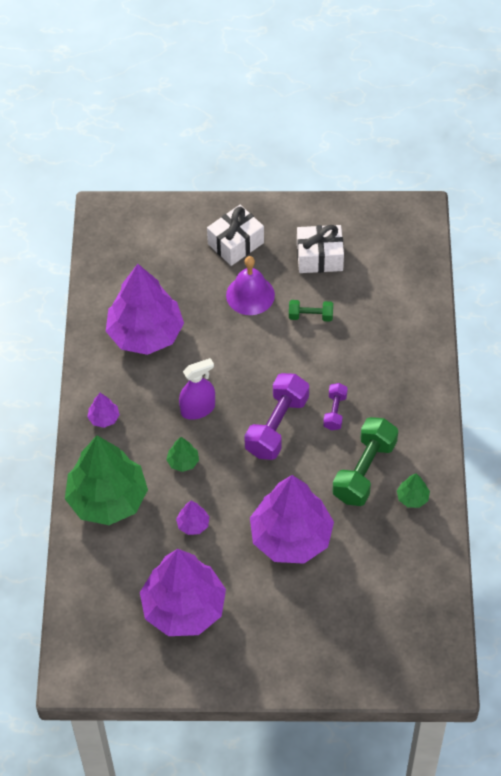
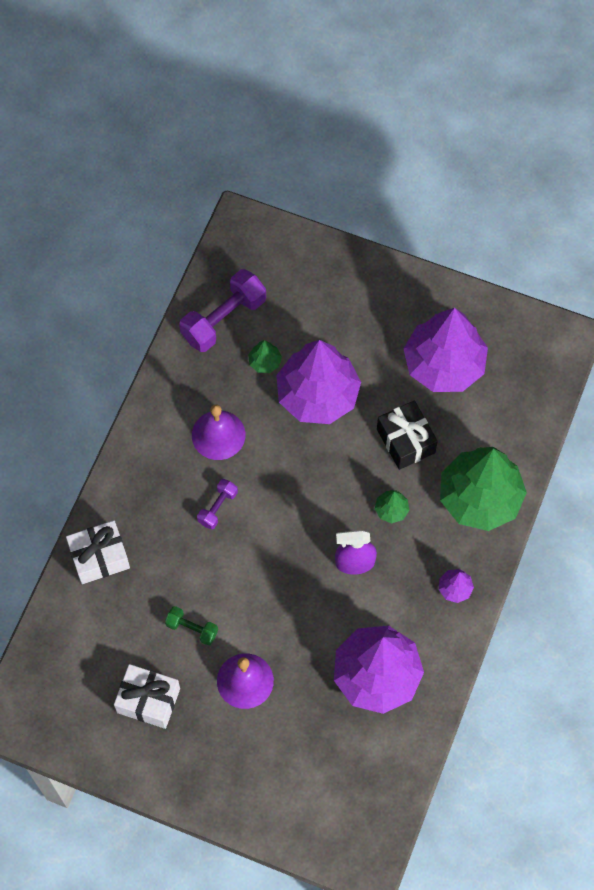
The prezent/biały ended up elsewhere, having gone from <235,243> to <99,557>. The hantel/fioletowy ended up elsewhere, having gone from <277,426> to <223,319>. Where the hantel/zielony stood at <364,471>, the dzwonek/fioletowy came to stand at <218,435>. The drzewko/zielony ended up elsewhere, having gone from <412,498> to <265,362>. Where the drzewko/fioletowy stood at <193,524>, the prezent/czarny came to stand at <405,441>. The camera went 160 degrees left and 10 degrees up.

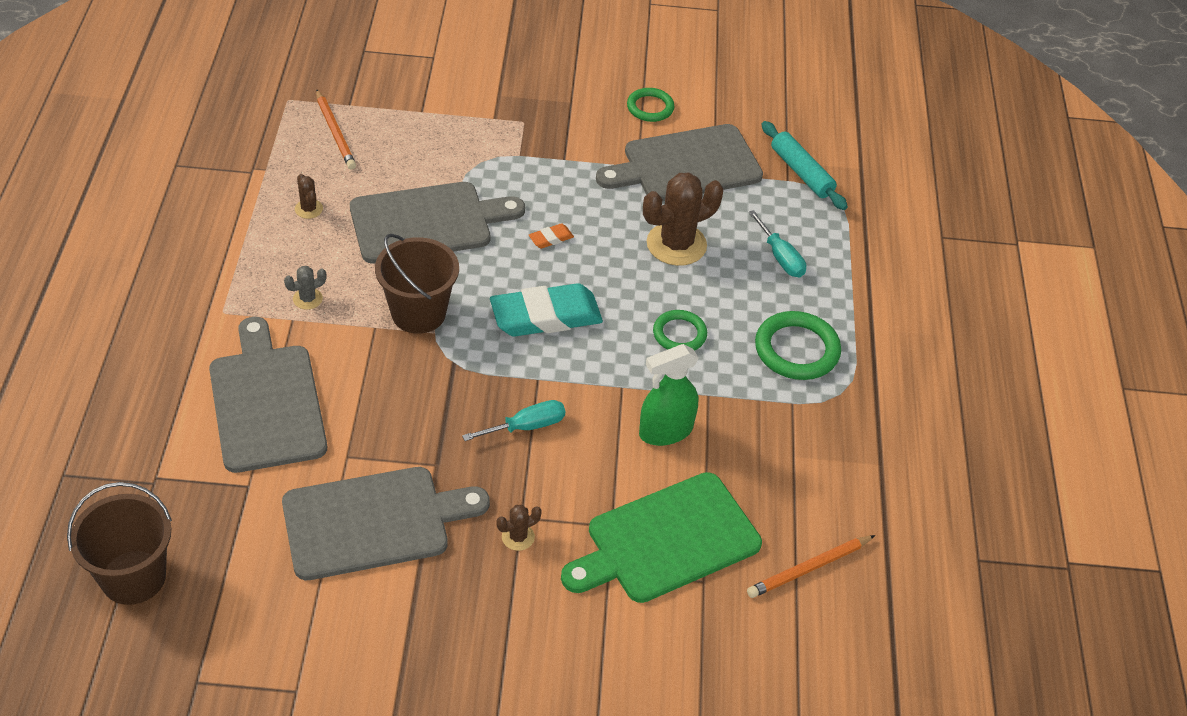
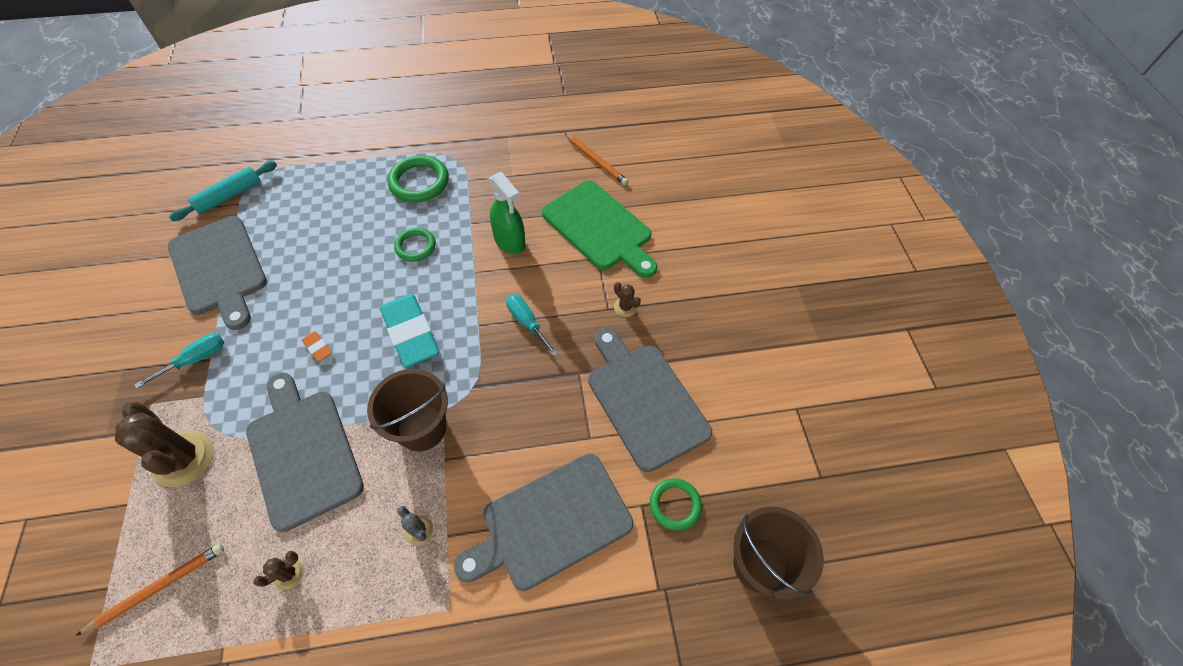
The kaktus/brązowy ended up elsewhere, having gone from <676,244> to <183,458>. The śrubokręt/turkusowy ended up elsewhere, having gone from <780,257> to <196,359>. The pierścień/zielony ended up elsewhere, having gone from <650,107> to <675,505>. The camera went 100 degrees left and 10 degrees up.

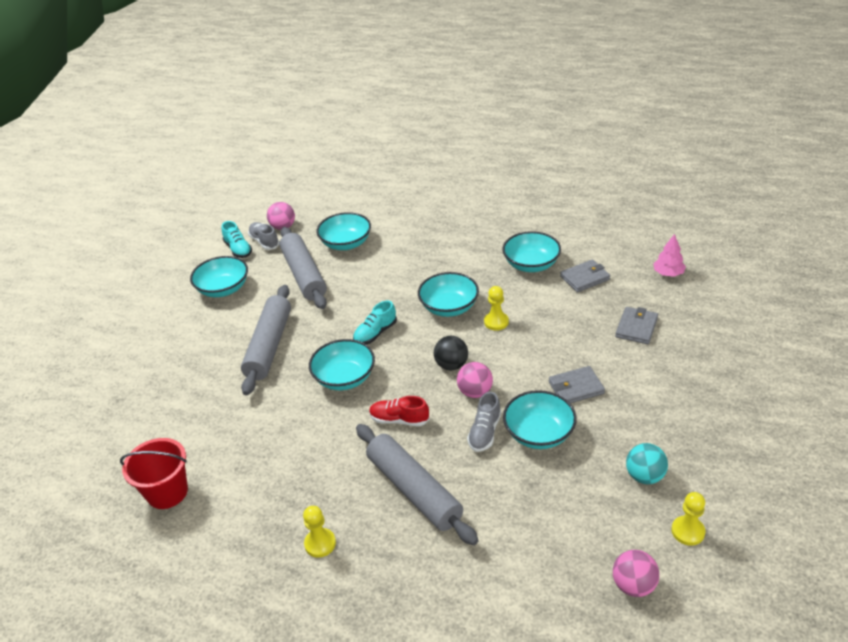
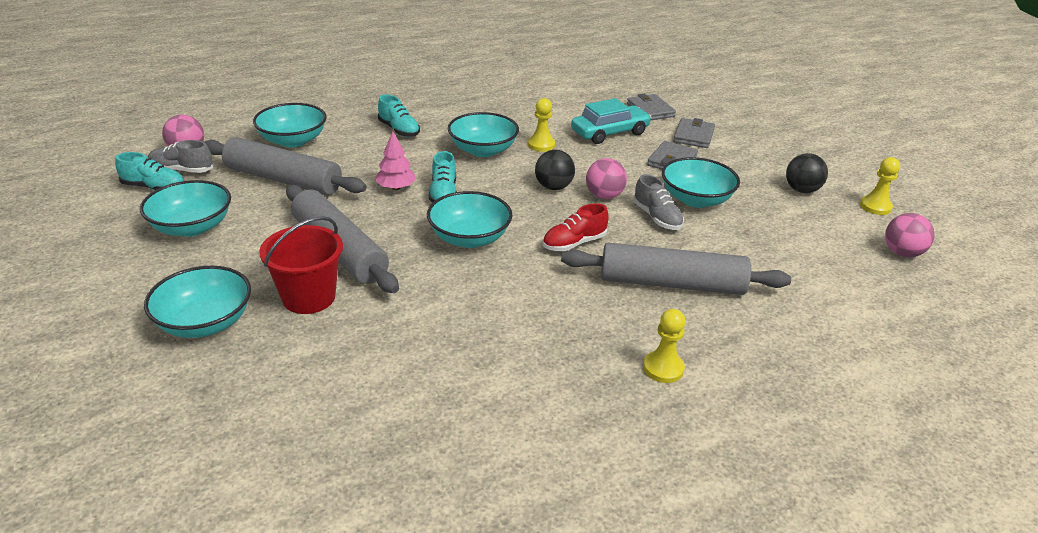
The miska/turkusowy ended up elsewhere, having gone from <531,264> to <205,322>. The wiadro/czerwony ended up elsewhere, having gone from <167,492> to <309,297>. The drzewko/różowy ended up elsewhere, having gone from <668,273> to <396,188>. The second view gained the but/turkusowy at <399,130>. The second view gained the samochód/turkusowy at <610,133>. The portfel/szary ended up elsewhere, having gone from <584,278> to <693,136>. What was the piłka/turkusowy at <644,476> turned into the piłka/czarny at <801,190>. The camera went 50 degrees left and 5 degrees down.

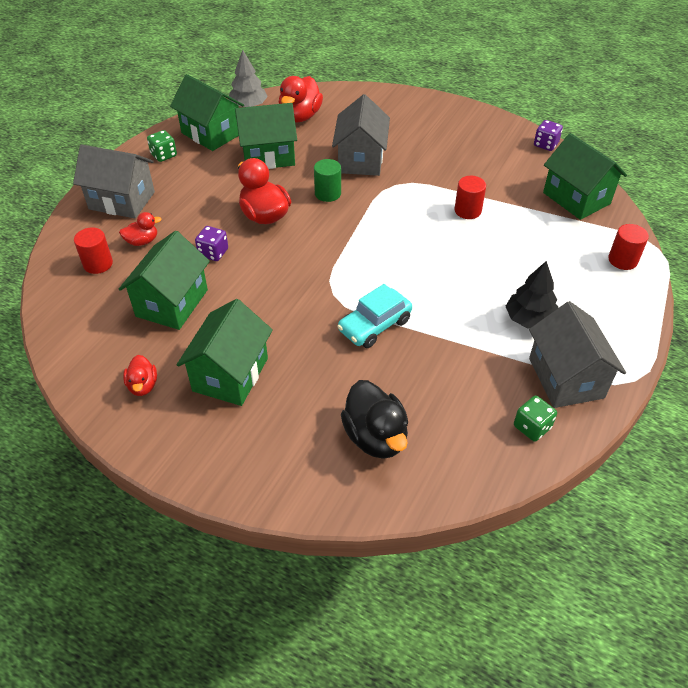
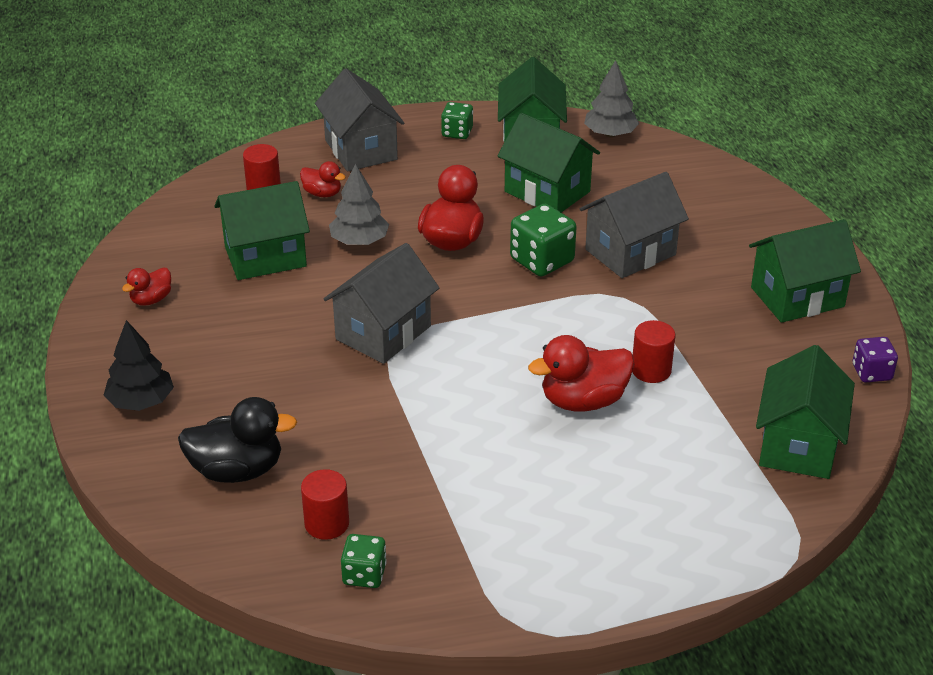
The drzewko/czarny ended up elsewhere, having gone from <529,319> to <141,401>. The kaczka/czarny at <375,437> ended up facing another way, 120 degrees counterclockwise from before. The walec/czerwony ended up elsewhere, having gone from <622,260> to <327,523>. The domek/szary ended up elsewhere, having gone from <566,378> to <383,333>. Where the kostka do gry/fioletowy stood at <213,253>, the drzewko/szary came to stand at <359,241>. Where the walec/zielony stood at <328,193>, the kostka do gry/zielony came to stand at <542,261>. The kaczka/czerwony ended up elsewhere, having gone from <300,116> to <583,401>. The domek/zielony ended up elsewhere, having gone from <230,374> to <797,297>. The second view lost the samochód/turkusowy at <374,325>. The camera went 50 degrees right and 10 degrees down.

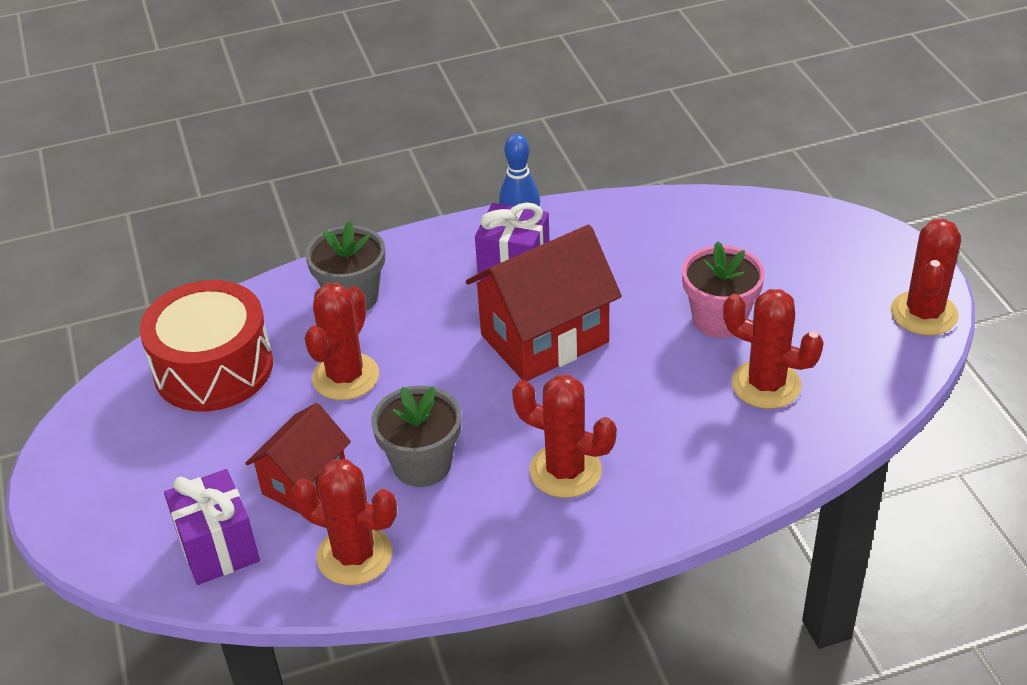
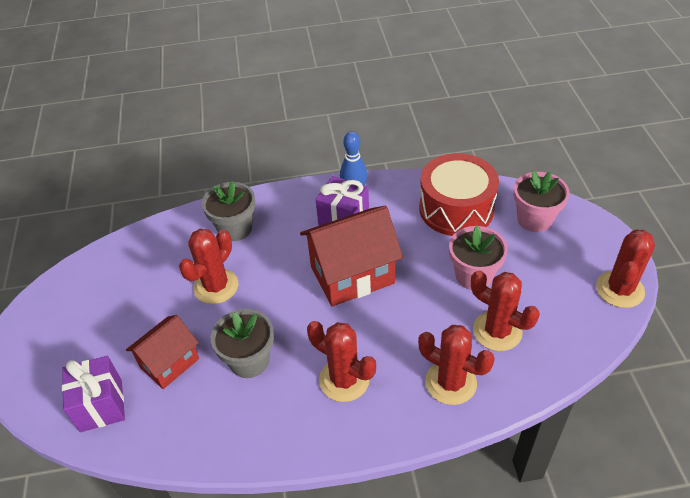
The kaktus/czerwony ended up elsewhere, having gone from <354,555> to <451,382>. The bęben/czerwony ended up elsewhere, having gone from <213,368> to <456,209>. The second view gained the doniczka/różowy at <534,219>. The camera went 10 degrees right and 5 degrees up.

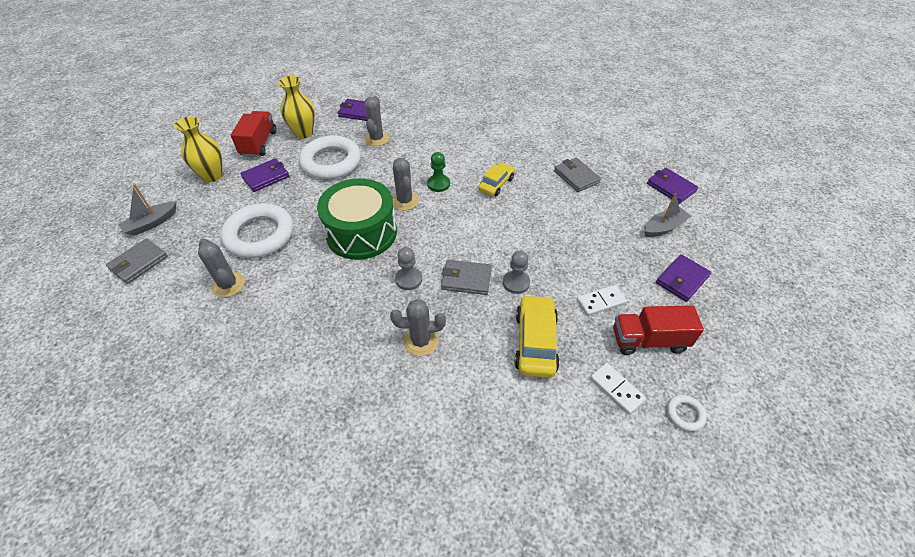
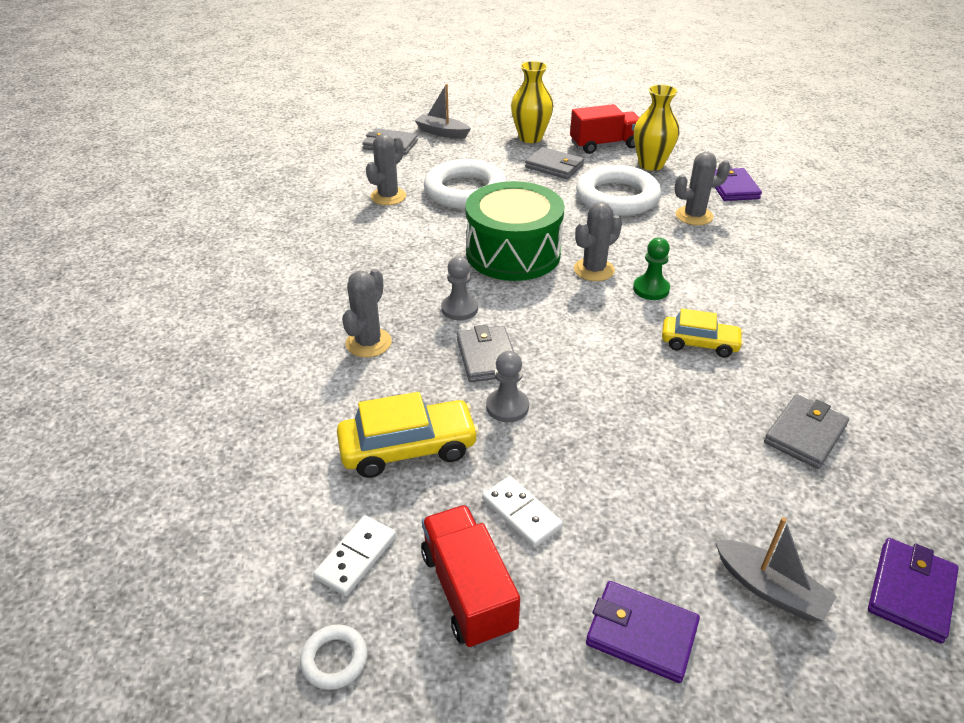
The kaktus/szary at <420,341> ended up facing another way, 45 degrees clockwise from before. What was the portfel/fioletowy at <266,177> turned into the portfel/szary at <554,166>. The camera went 70 degrees right and 10 degrees down.

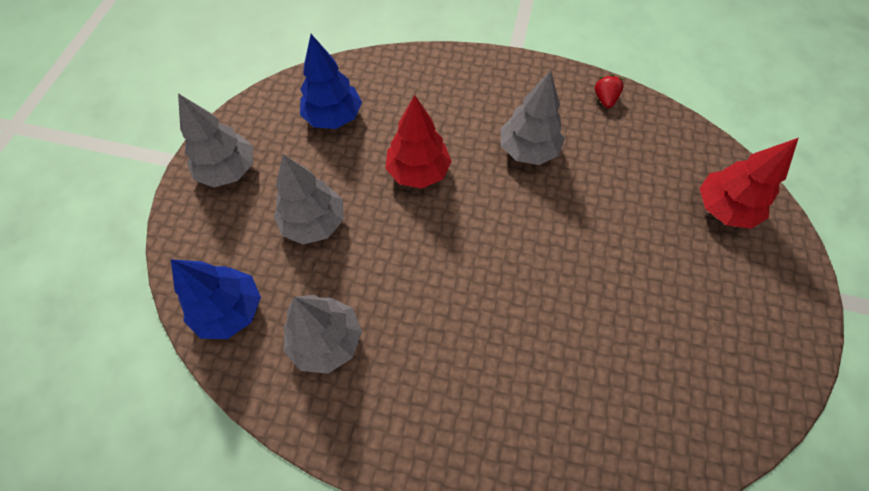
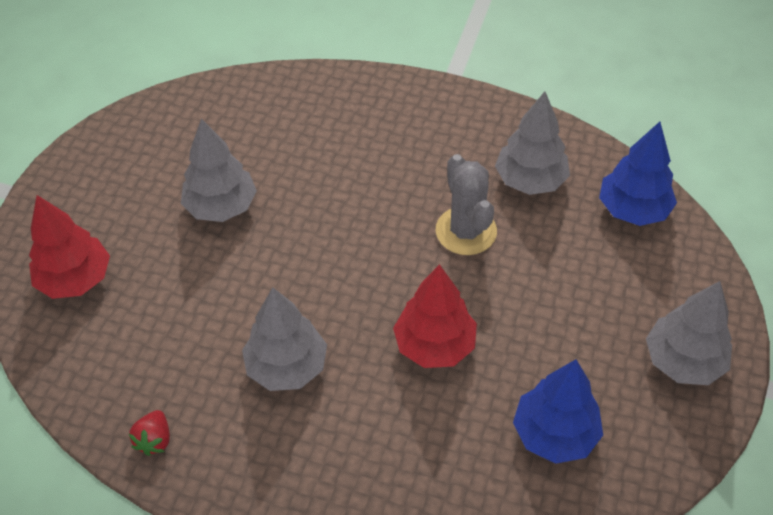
The drzewko/szary ended up elsewhere, having gone from <314,222> to <221,207>. The second view gained the kaktus/szary at <466,231>. The camera went 175 degrees left and 10 degrees down.

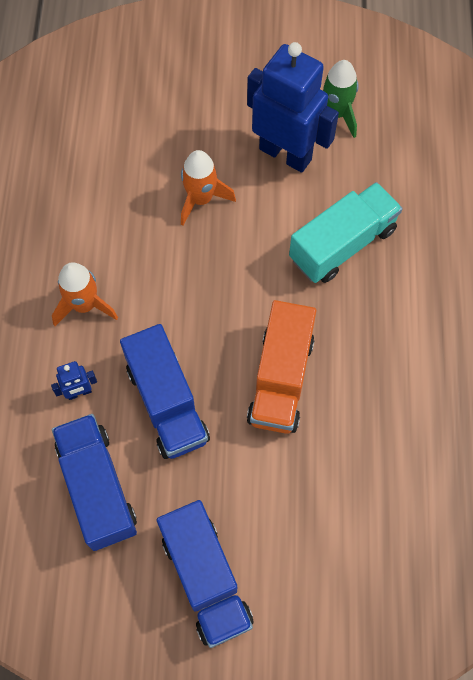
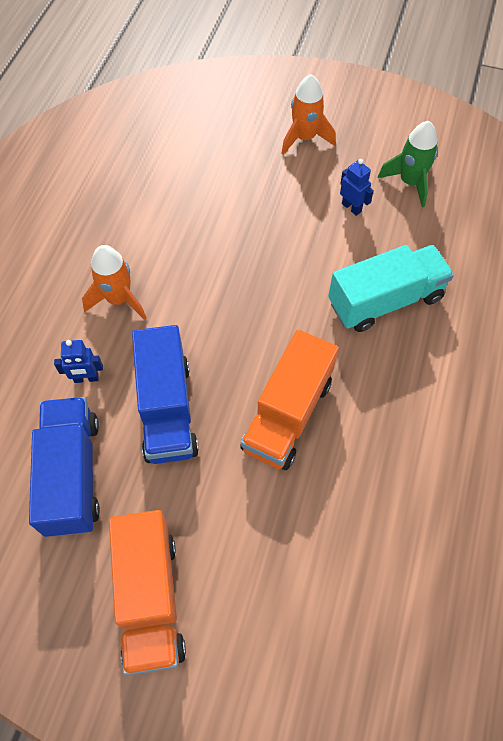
What was the ciężarówka/niebieski at <206,578> turned into the ciężarówka/pomarańczowy at <150,598>. The rakieta/pomarańczowy ended up elsewhere, having gone from <201,199> to <305,138>. The size of the robot/niebieski at <285,154> changed by a factor of 0.41. The camera went 15 degrees right and 5 degrees down.

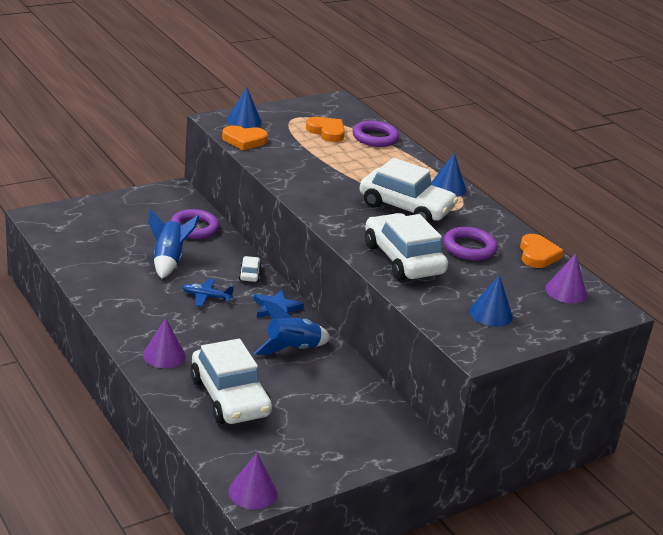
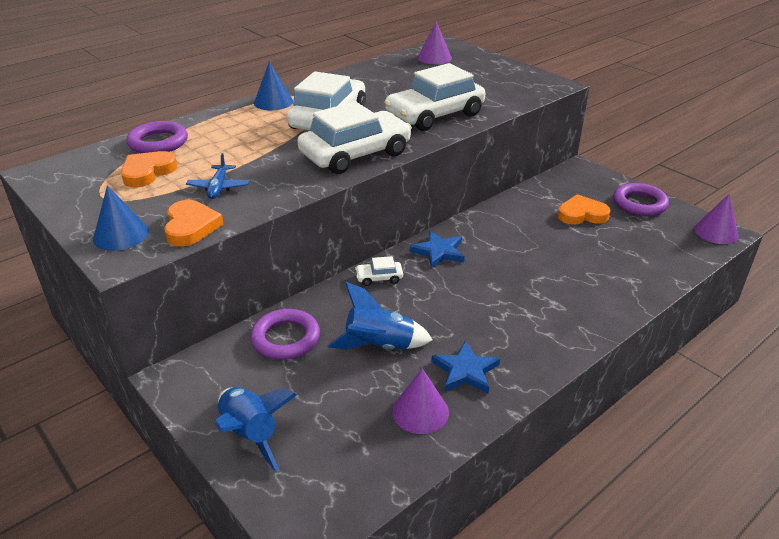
The samolot/niebieski ended up elsewhere, having gone from <206,297> to <218,187>. The rakieta/niebieski ended up elsewhere, having gone from <292,349> to <250,434>. The samochód/biały ended up elsewhere, having gone from <230,397> to <355,154>. The stożek/fioletowy ended up elsewhere, having gone from <164,355> to <420,411>. The second view gained the gwiazda/niebieski at <465,371>. The serce/pomarańczowy ended up elsewhere, having gone from <537,255> to <582,214>. The pierścień/fioletowy ended up elsewhere, having gone from <469,248> to <639,203>. The second view lost the stożek/niebieski at <490,314>. The camera went 95 degrees left and 5 degrees up.

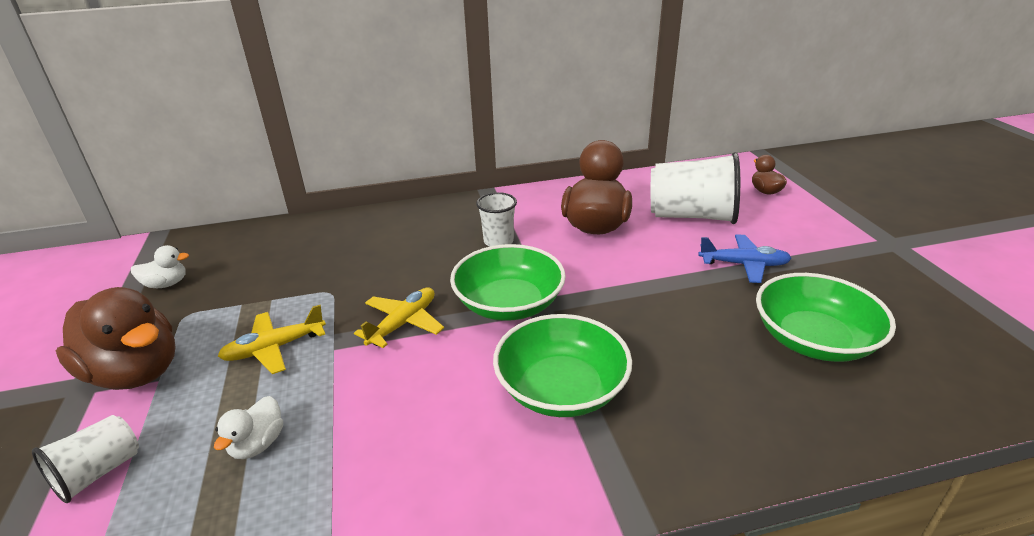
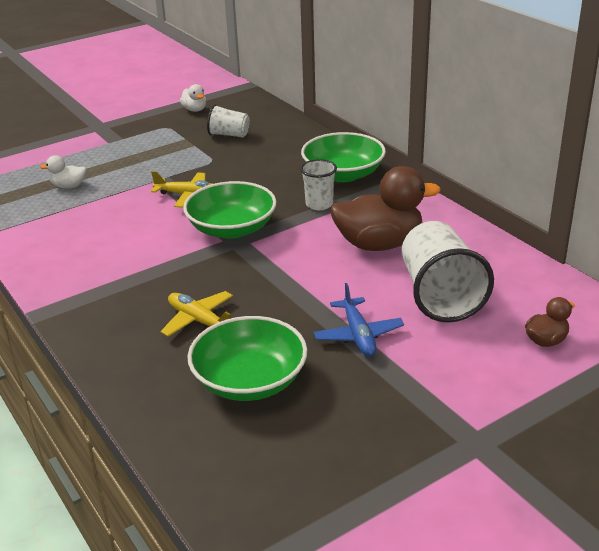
The samolot/żółty ended up elsewhere, having gone from <274,348> to <199,321>. The szklanka/biały ended up elsewhere, having gone from <98,472> to <229,135>. The miska/zielony ended up elsewhere, having gone from <561,388> to <343,174>. The second view lost the kaczka/brązowy at <135,372>. The camera went 70 degrees right and 0 degrees up.

